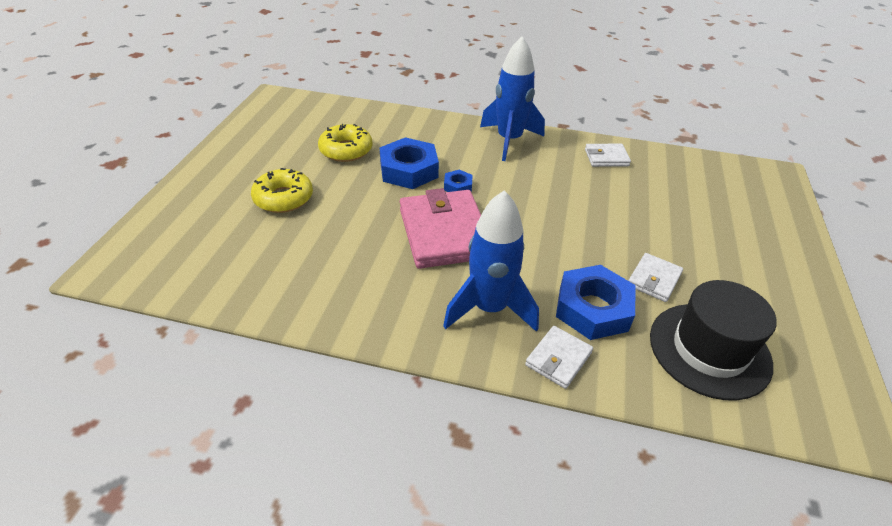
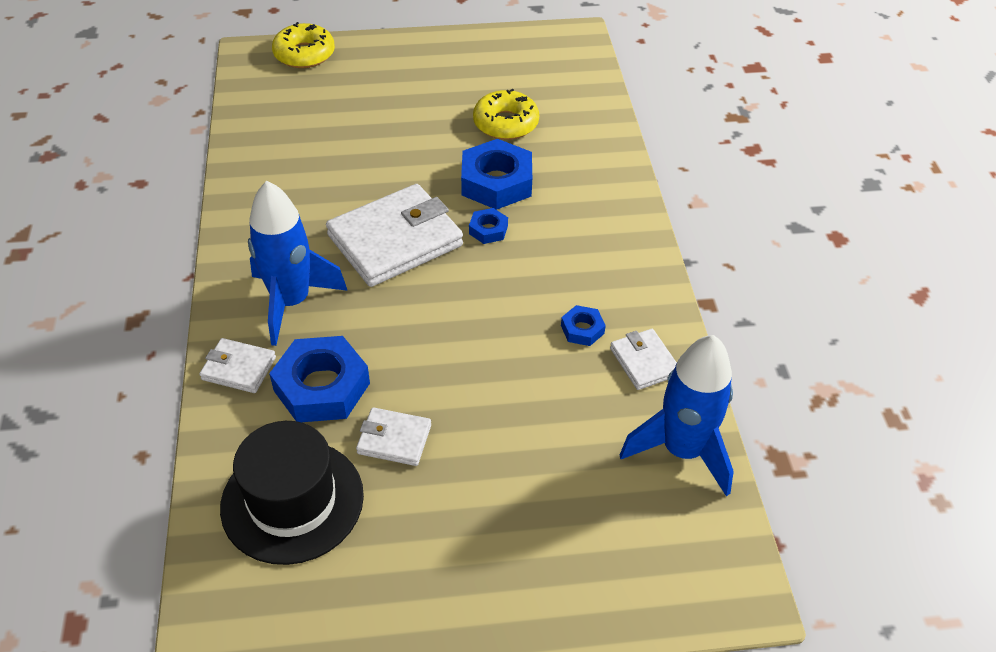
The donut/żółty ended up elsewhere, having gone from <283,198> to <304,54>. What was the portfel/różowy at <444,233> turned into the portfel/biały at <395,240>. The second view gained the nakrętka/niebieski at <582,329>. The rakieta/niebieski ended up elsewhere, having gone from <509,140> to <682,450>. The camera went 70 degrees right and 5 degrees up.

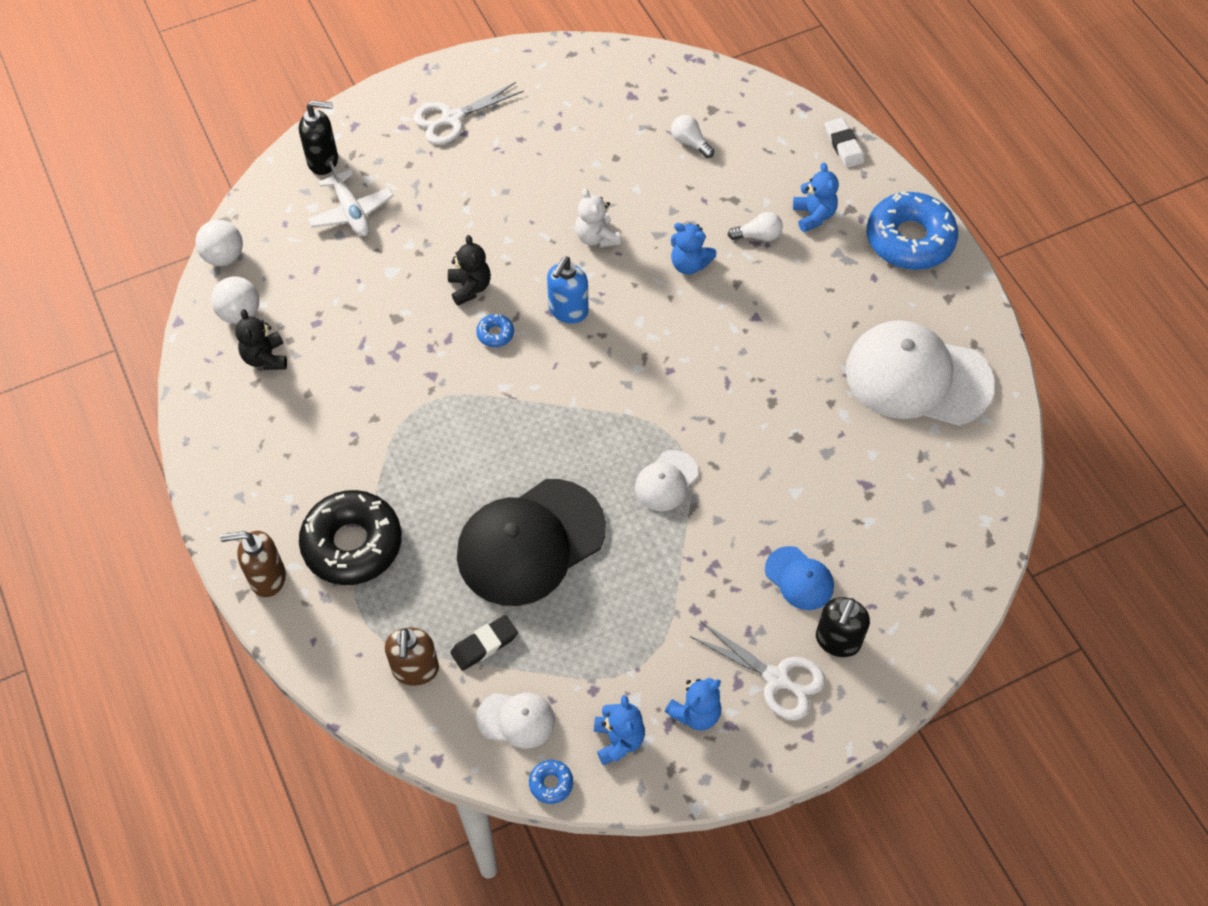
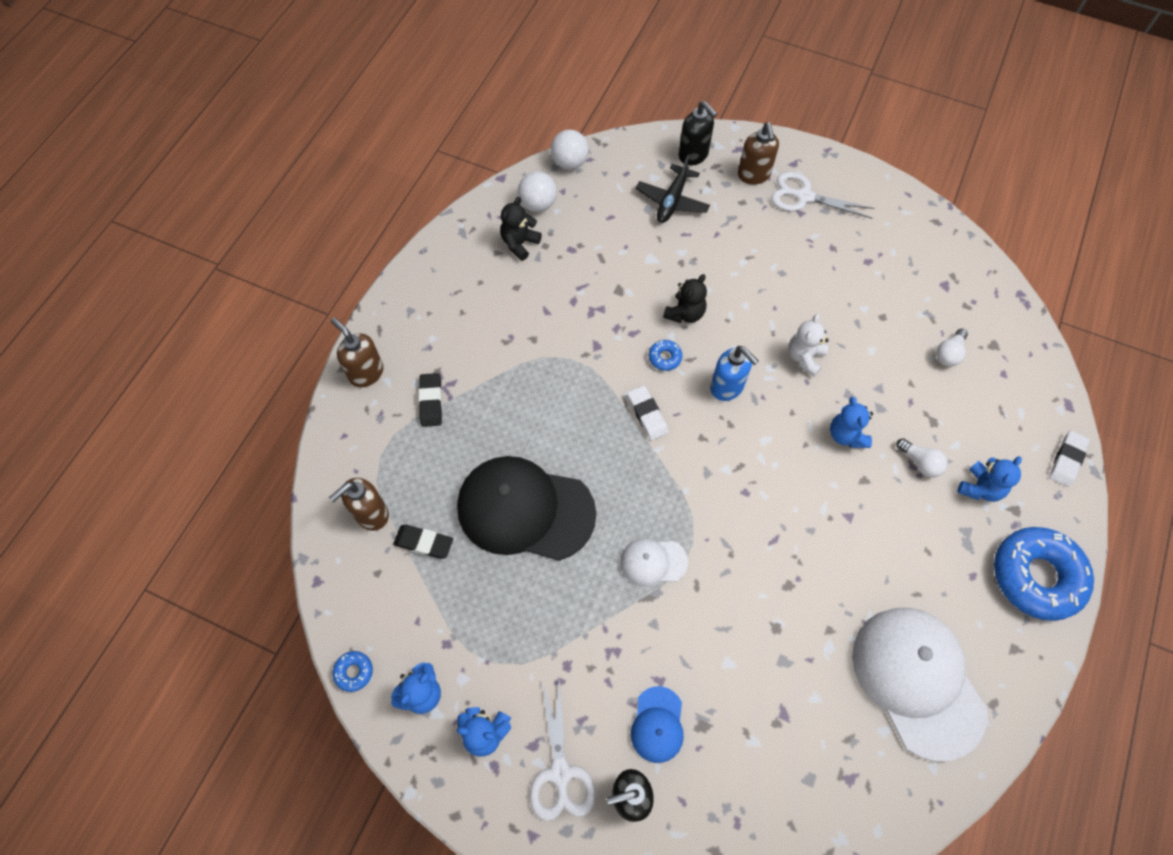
Where the donut/czarny stood at <352,544>, the gumka do mazania/czarny came to stand at <431,401>. The second view gained the gumka do mazania/biały at <647,414>. What was the samolot/biały at <351,212> turned into the samolot/czarny at <672,200>. The dozownik mydła/niebieski at <568,311> ended up facing another way, 120 degrees counterclockwise from before. The second view gained the dozownik mydła/brązowy at <753,175>. The żarówka/biały at <690,142> ended up facing another way, 150 degrees counterclockwise from before. The second view lost the czapka/biały at <516,719>. The camera went 50 degrees right and 5 degrees up.

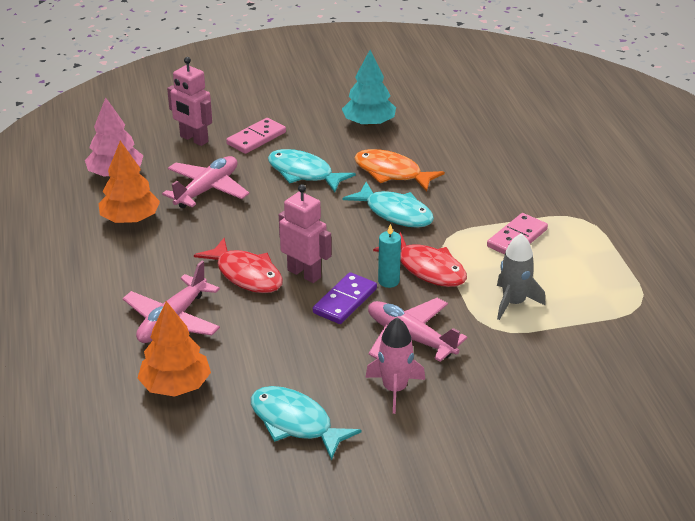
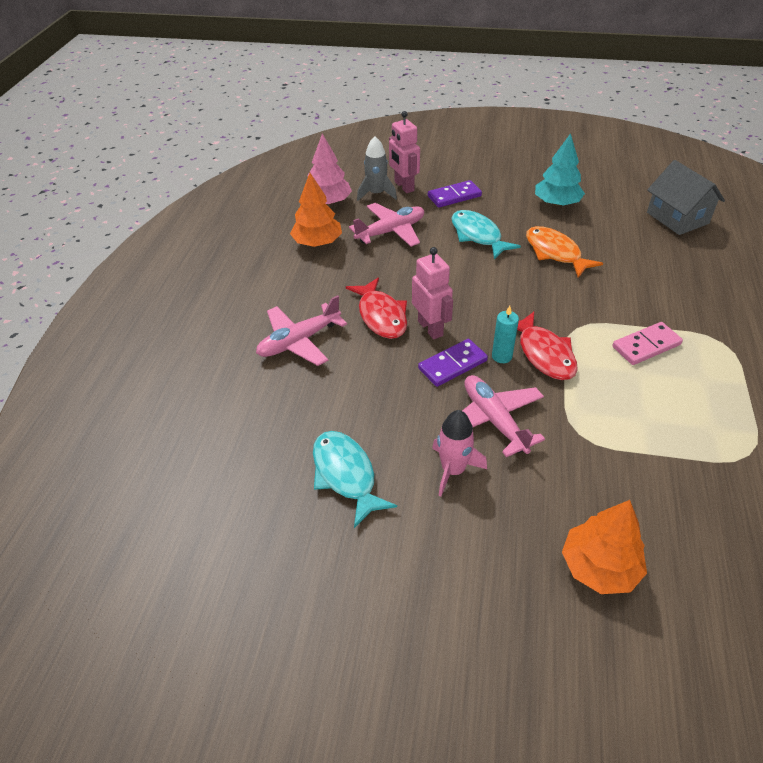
The rakieta/szary ended up elsewhere, having gone from <513,303> to <376,194>. What was the kostka domina/różowy at <256,138> turned into the kostka domina/fioletowy at <454,196>. The drzewko/pomarańczowy ended up elsewhere, having gone from <176,386> to <599,567>. The second view gained the domek/szary at <677,218>. The second view lost the ryba/turkusowy at <395,213>. The camera went 25 degrees right and 10 degrees up.

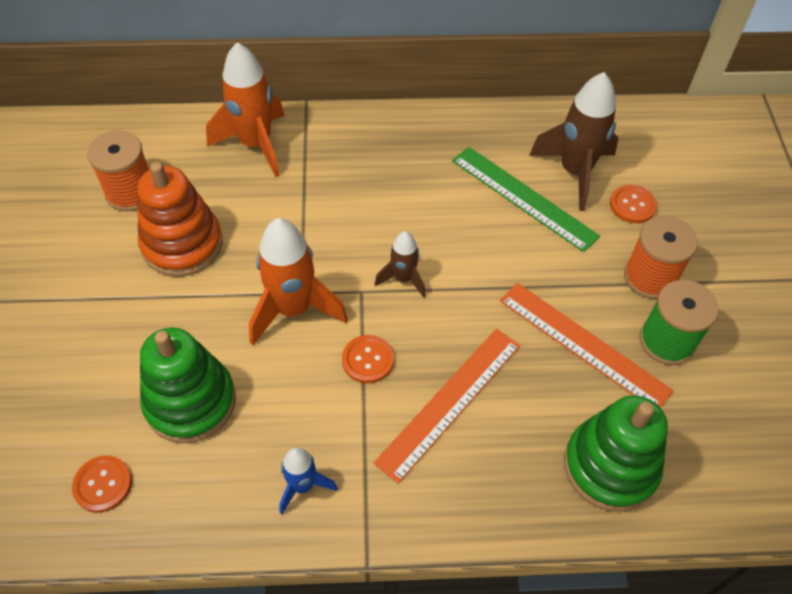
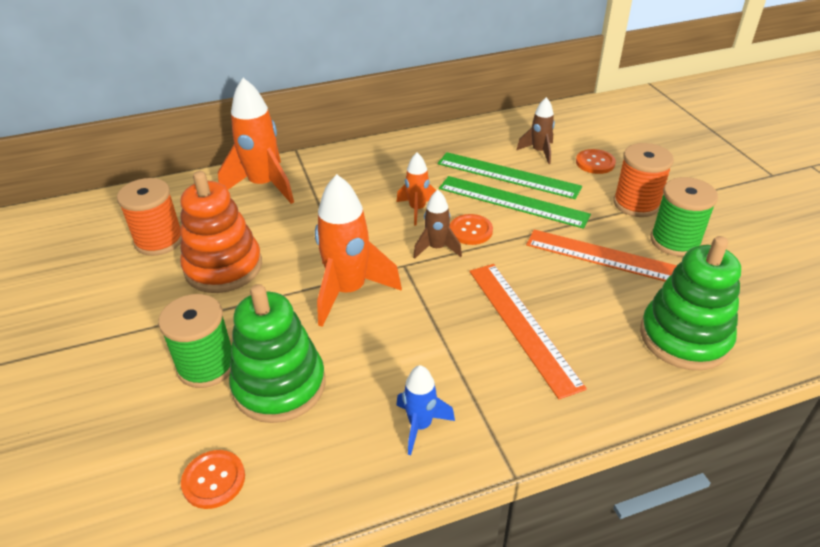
The second view gained the szpulka/zielony at <206,365>. The second view gained the rakieta/pomarańczowy at <417,209>. The second view gained the linijka/zielony at <512,201>. The guzik/pomarańczowy ended up elsewhere, having gone from <368,360> to <470,231>. The linijka/pomarańczowy at <449,402> ended up facing another way, 45 degrees counterclockwise from before. The size of the rakieta/brązowy at <575,172> changed by a factor of 0.55. The camera went 15 degrees left and 15 degrees down.

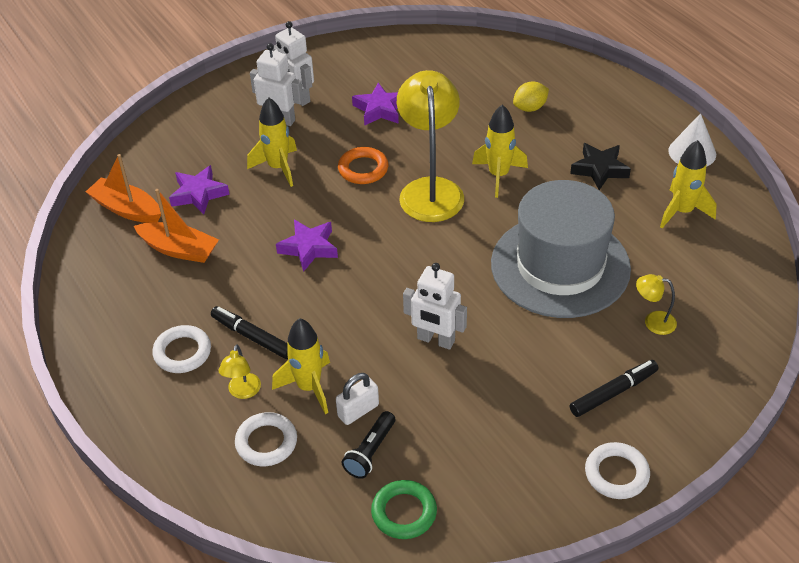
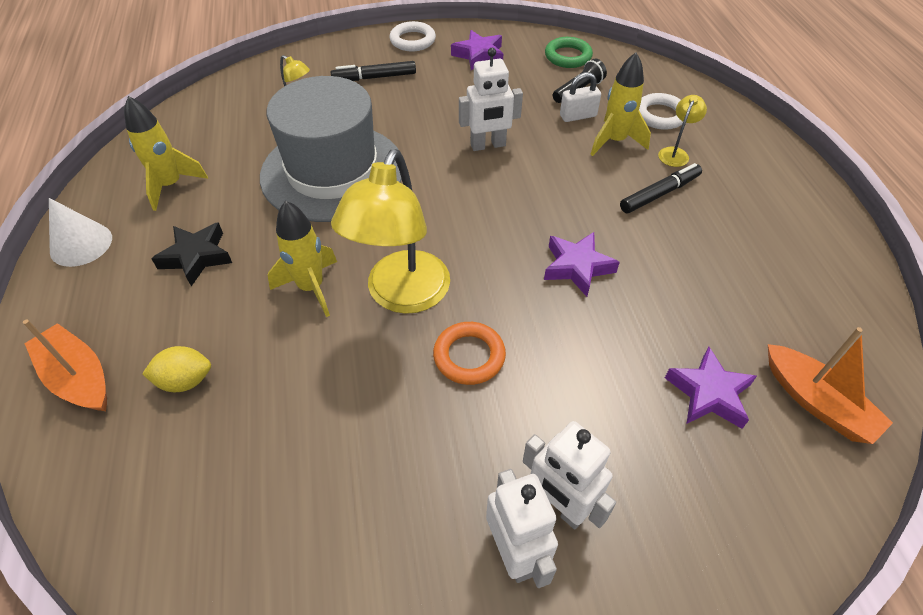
The łódka/pomarańczowy ended up elsewhere, having gone from <179,249> to <78,377>. The gwiazda/fioletowy ended up elsewhere, having gone from <380,109> to <479,55>. The robot/biały at <435,340> ended up facing another way, 120 degrees clockwise from before. The flamaster/czarny at <252,337> ended up facing another way, 90 degrees counterclockwise from before. The second view lost the pierścień/biały at <182,352>. The second view lost the rakieta/żółty at <278,168>. The camera went 160 degrees left and 5 degrees up.

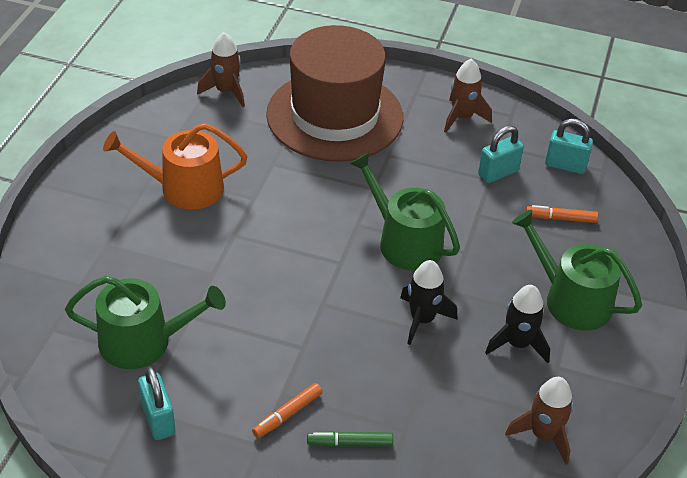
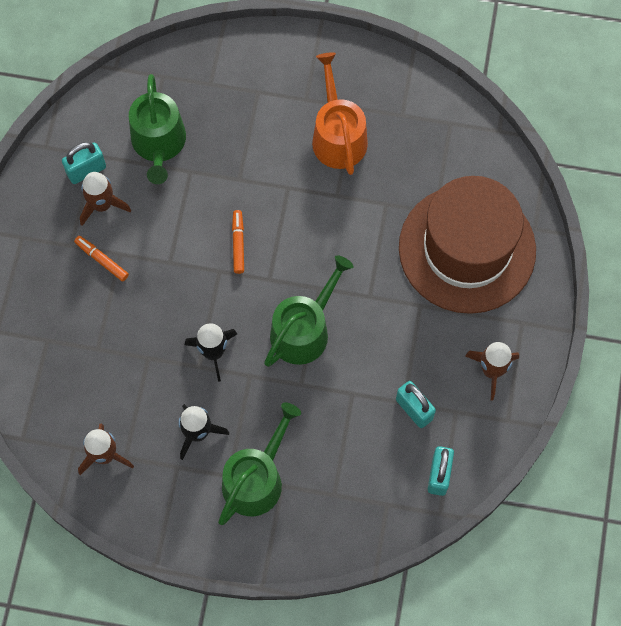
The rakieta/brązowy ended up elsewhere, having gone from <226,92> to <102,205>. The flamaster/pomarańczowy ended up elsewhere, having gone from <560,218> to <238,244>. The second view lost the flamaster/zielony at <350,443>. The camera went 85 degrees right and 25 degrees up.

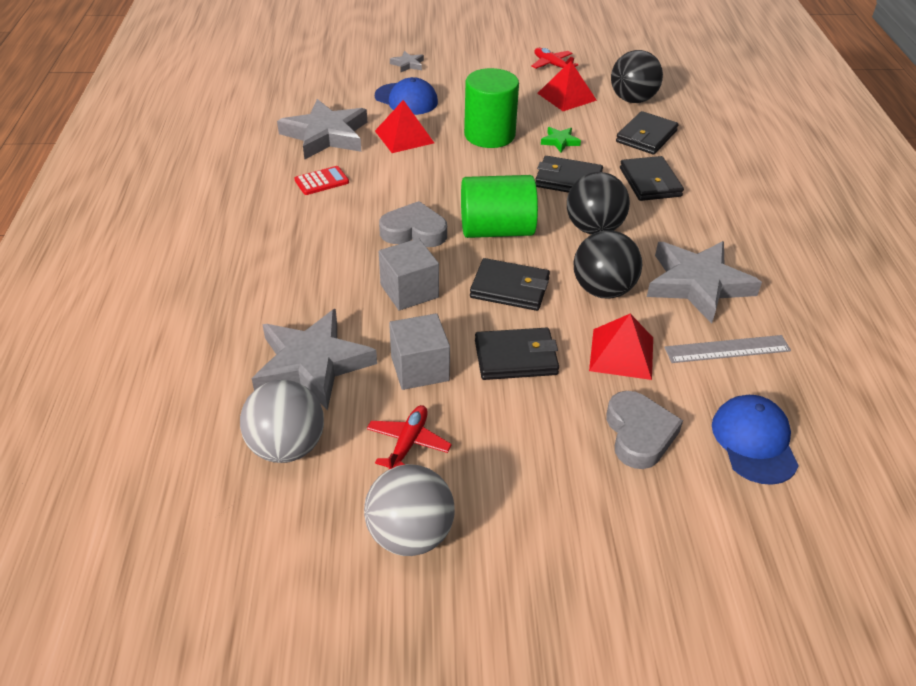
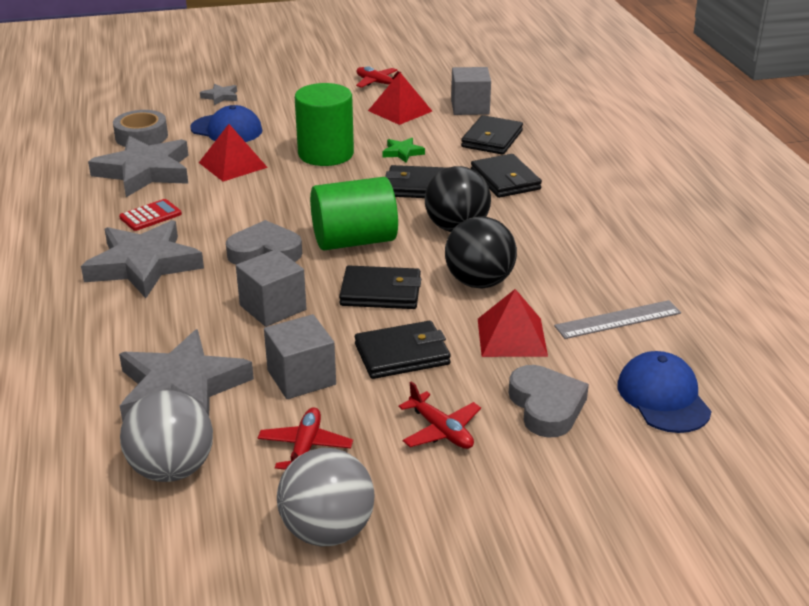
The gwiazda/szary ended up elsewhere, having gone from <697,284> to <143,265>. The second view gained the taśma klejąca/szary at <141,136>. The second view gained the samolot/czerwony at <441,430>. Where the piłka/czarny stood at <632,100>, the sześcian/szary came to stand at <470,107>. The camera went 10 degrees left and 10 degrees down.

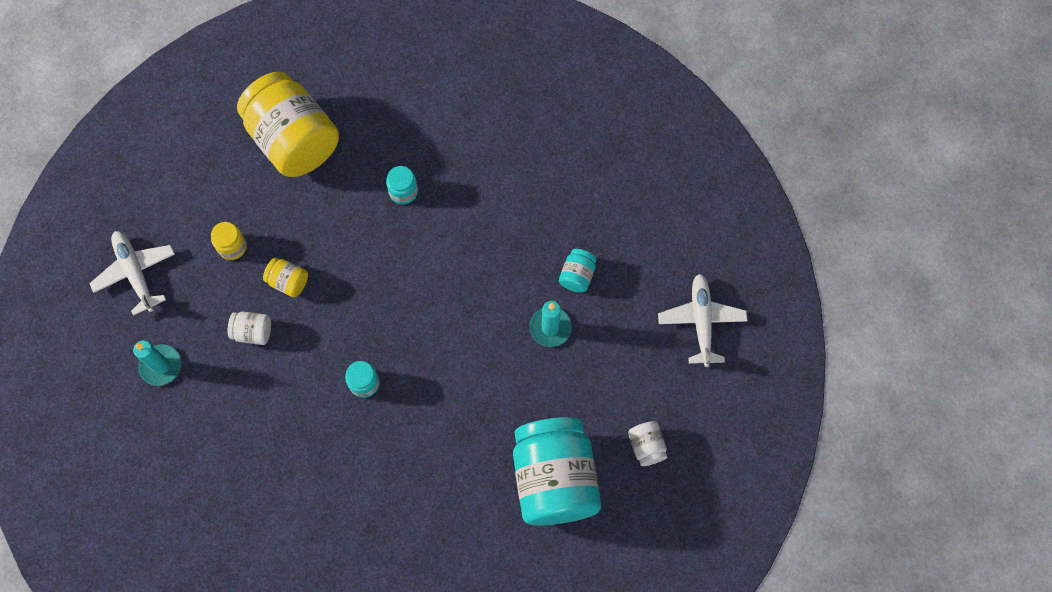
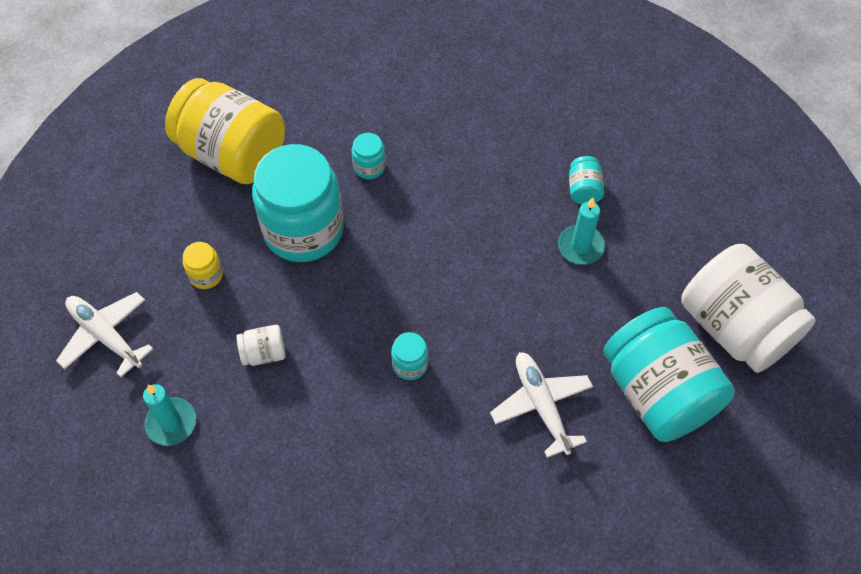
The second view gained the słoik/turkusowy at <303,230>. The samolot/biały ended up elsewhere, having gone from <701,321> to <541,405>. The size of the słoik/biały at <646,446> changed by a factor of 2.43. The second view lost the słoik/żółty at <288,282>. The camera went 20 degrees left and 10 degrees down.

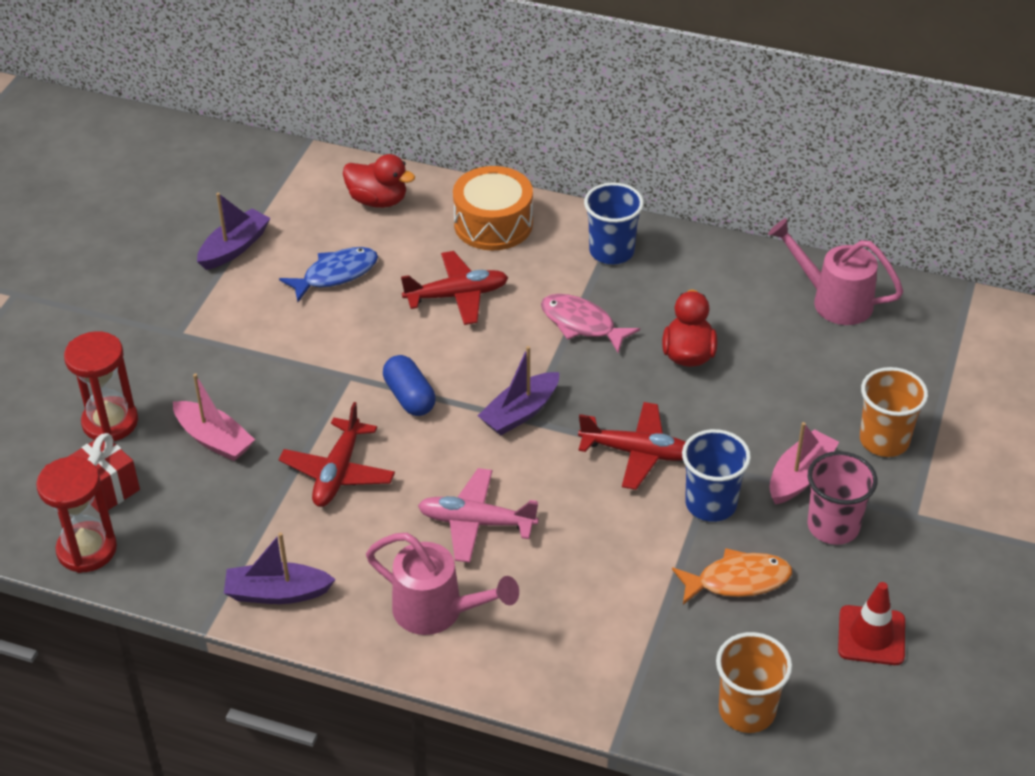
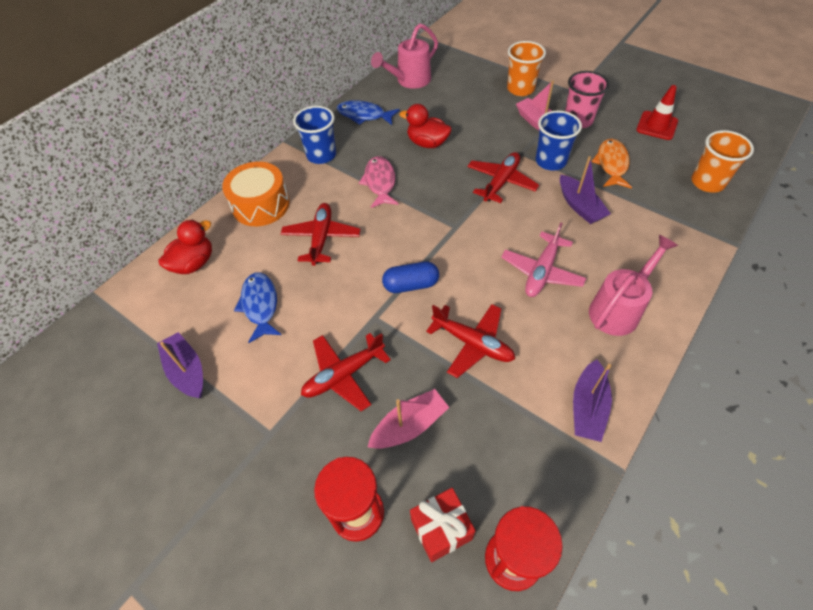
The second view gained the samolot/czerwony at <344,375>. The second view gained the ryba/niebieski at <364,115>. The ryba/różowy at <582,324> ended up facing another way, 120 degrees clockwise from before. The łódka/fioletowy ended up elsewhere, having gone from <520,412> to <579,206>. The camera went 70 degrees left and 10 degrees up.

